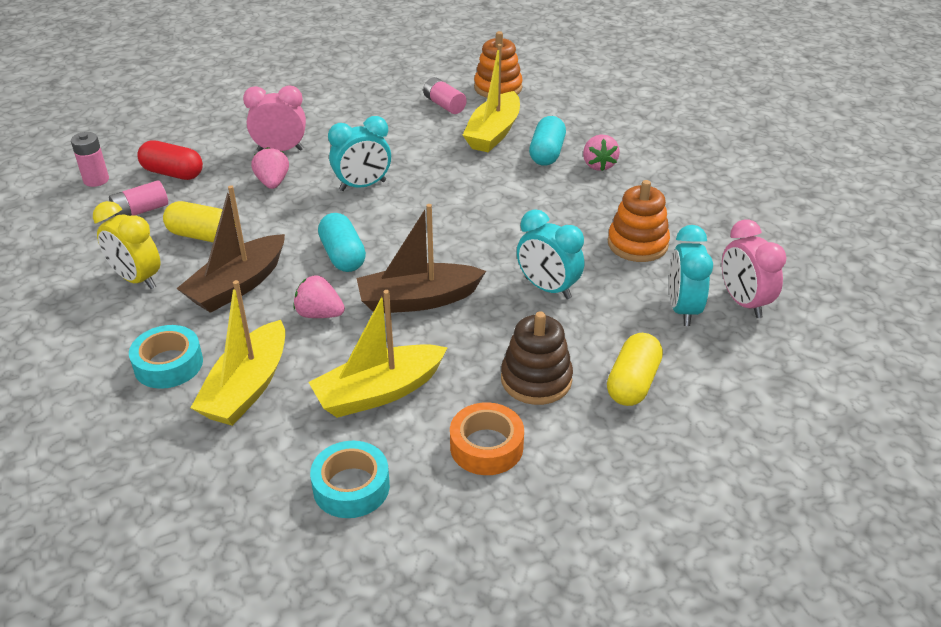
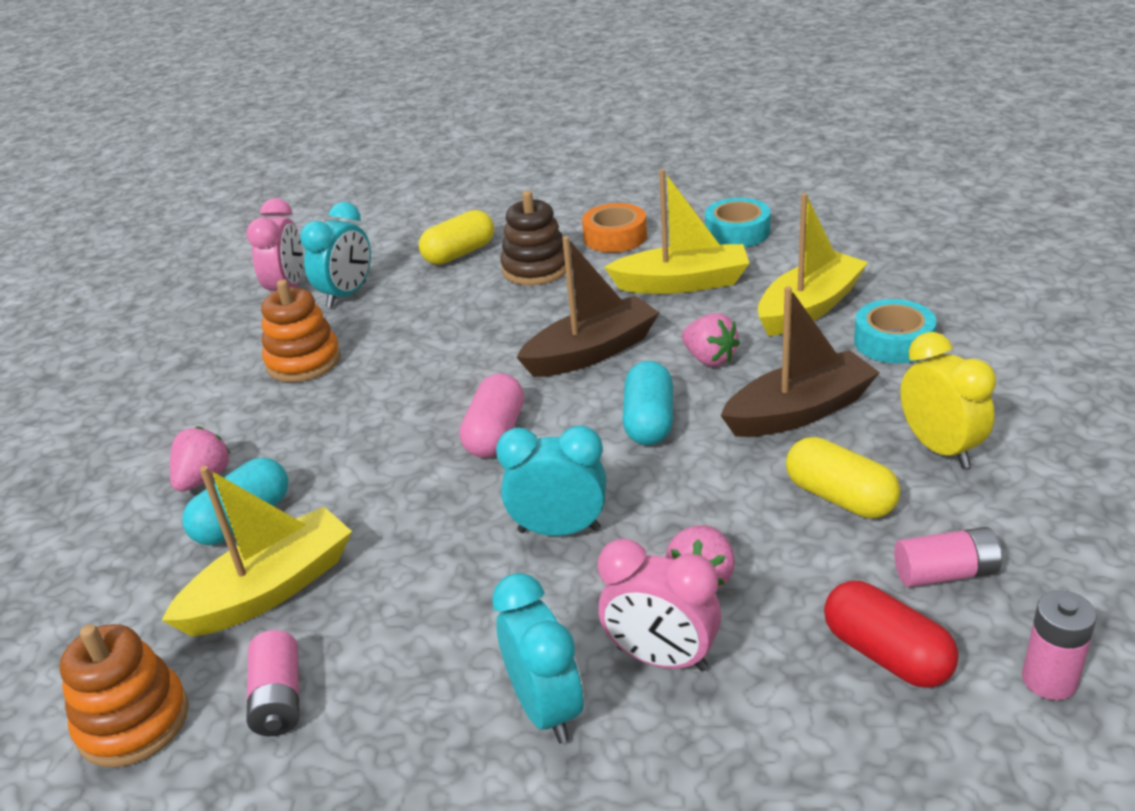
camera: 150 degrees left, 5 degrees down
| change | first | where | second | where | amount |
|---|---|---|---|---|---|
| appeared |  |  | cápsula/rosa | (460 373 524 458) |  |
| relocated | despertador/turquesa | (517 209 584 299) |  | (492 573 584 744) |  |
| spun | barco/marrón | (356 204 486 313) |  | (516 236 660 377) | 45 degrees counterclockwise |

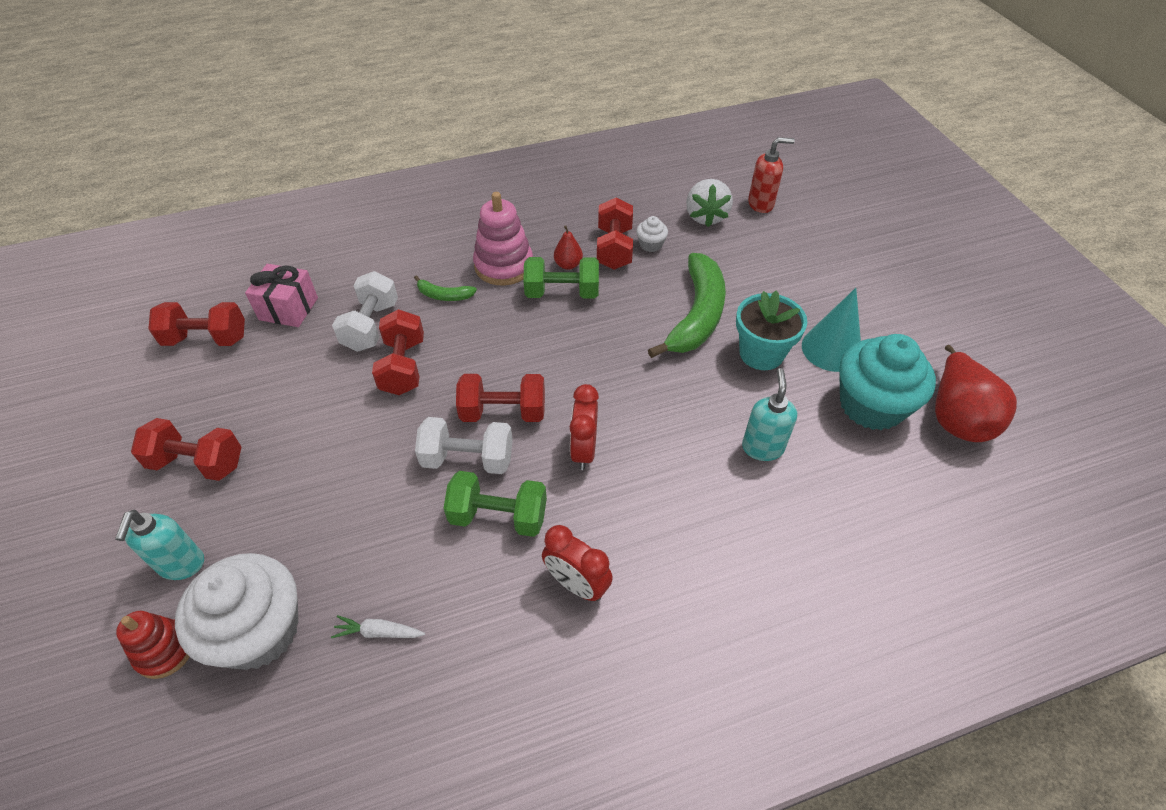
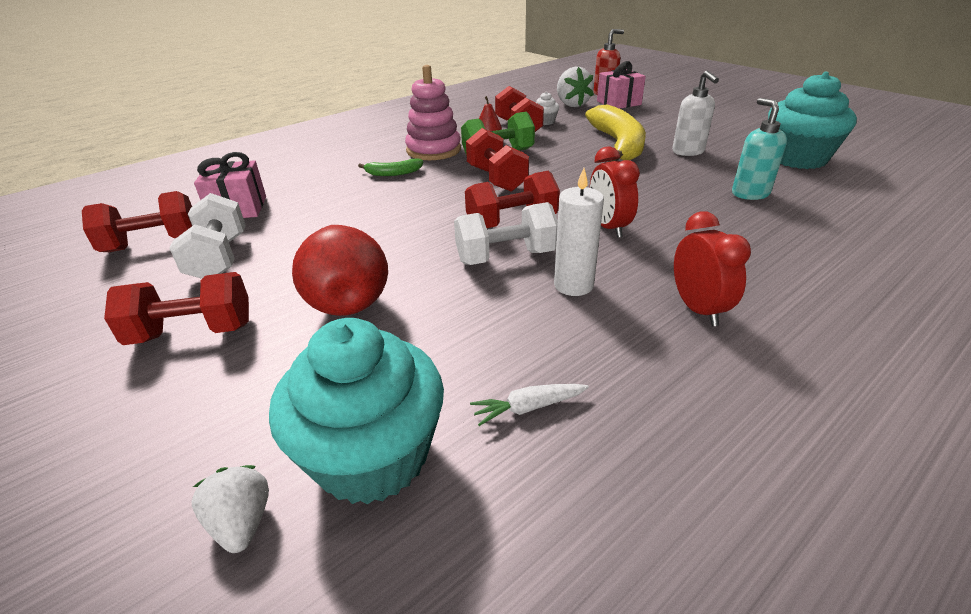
camera: 20 degrees left, 15 degrees down
| change | first | where | second | where | amount |
|---|---|---|---|---|---|
| relocated | mancuerna/blanco | (332 271 398 352) |  | (169 193 246 279) |  |
| exchanged | juguete apilable/rojo | (116 611 190 679) | fresa/blanco | (191 465 269 553) |  |
| colour | magdalena/blanco | (175 553 298 670) | magdalena/turquesa | (269 318 444 504) |  |
| relocated | pera/rojo | (935 345 1017 442) |  | (292 225 388 316) |  |
| relocated | mancuerna/rojo | (372 309 424 395) |  | (466 128 529 192) |  |
| exchanged | mancuerna/verde | (444 471 547 537) | vela/blanco | (554 168 604 296) |  |
| colour | plátano/verde | (648 253 726 358) | plátano/amarillo | (585 104 646 162) |  |
| appeared |  |  | regalo/rosa | (597 61 646 109) |  |
| exchanged | maceta/turquesa | (736 291 807 370) | dispensador de jabón/blanco | (672 71 719 156) |  |
| spun | despertador/rojo | (542 525 613 601) |  | (674 211 751 326) | 120 degrees counterclockwise |
| missing | dispensador de jabón/turquesa | (115 510 204 580) |  |  |  |
| missing | cono/turquesa | (802 288 861 372) |  |  |  |

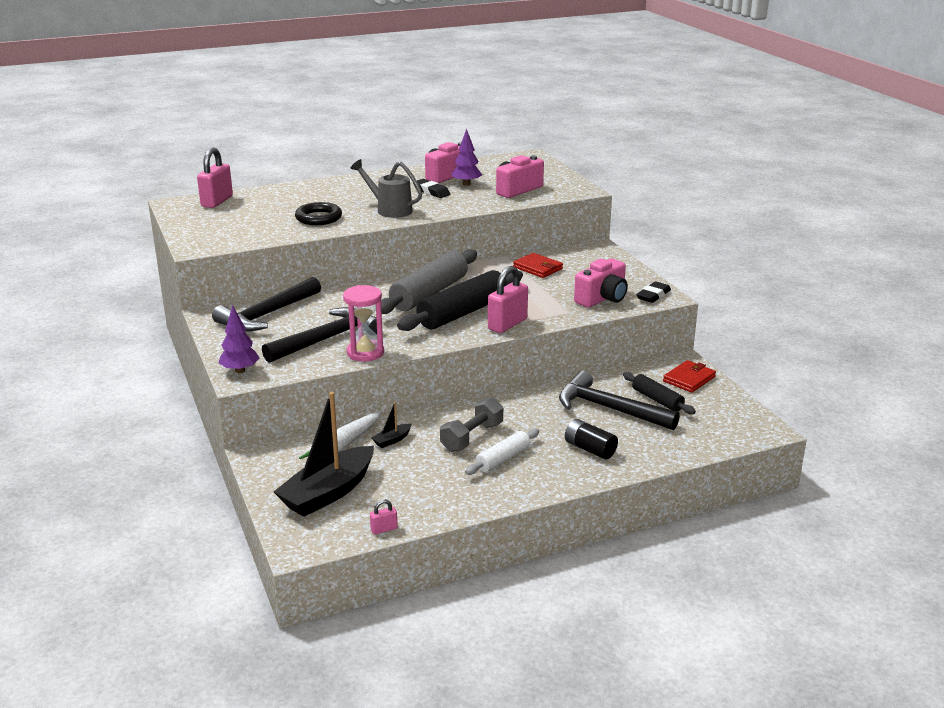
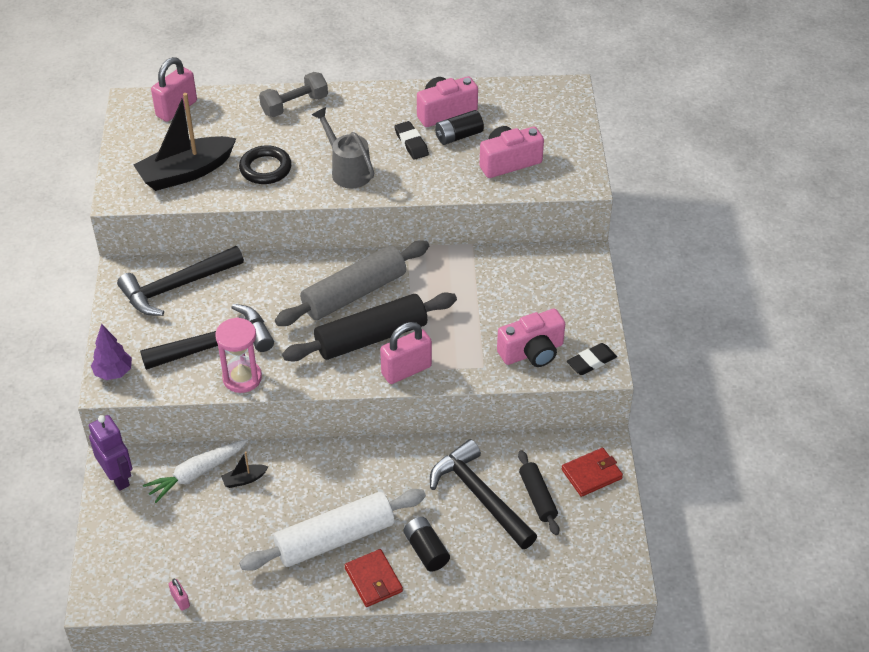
camera: 20 degrees right, 20 degrees up
| change | first | where | second | where | amount |
|---|---|---|---|---|---|
| appeared |  |  | robot/morado | (89 415 132 491) |  |
| relocated | barco/negro | (274 392 374 517) |  | (134 93 237 191) |  |
| spun | candado/rosa | (370 500 398 535) |  | (169 579 190 611) | 60 degrees clockwise |
| size | rodillo/blanco | (465 429 539 475) |  | (239 489 426 571) | x1.85 |
| relocated | mancuerna/gris | (440 397 503 452) |  | (259 72 328 117) |  |
| relocated | cartera/rojo | (513 253 563 278) |  | (345 549 403 607) |  |
| exchanged | árbol/morado | (451 129 482 186) | pila/negro | (435 110 484 145) |  |

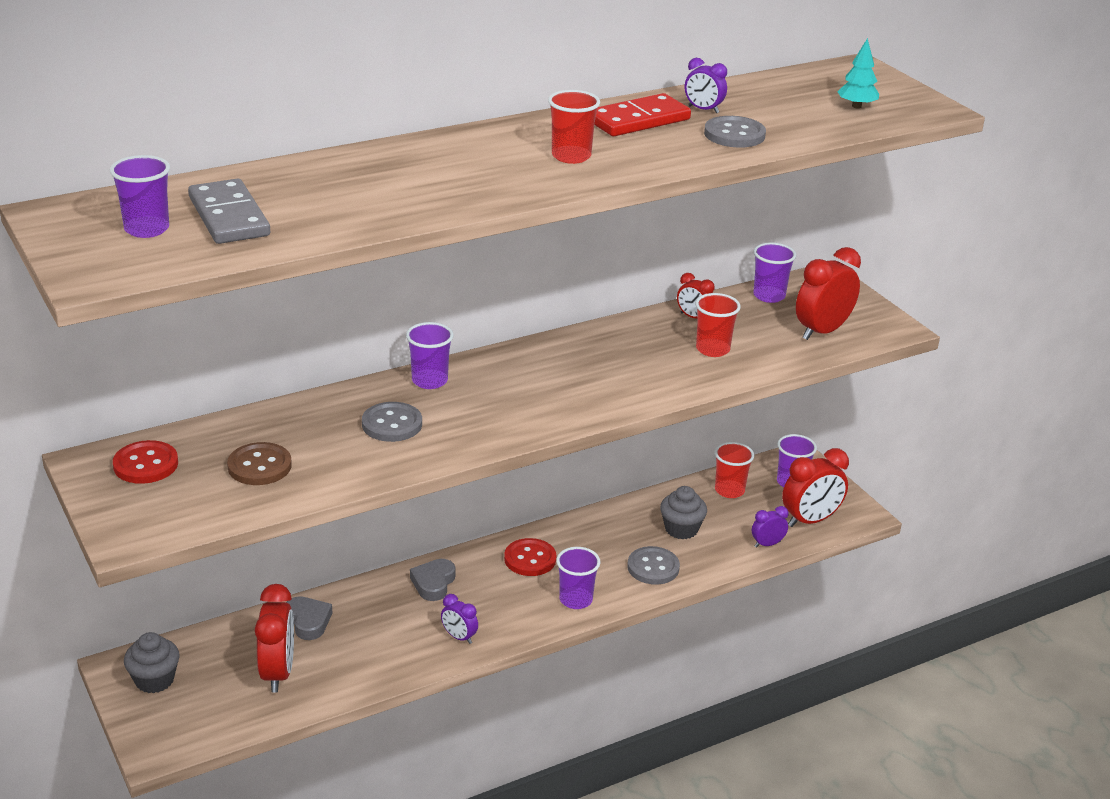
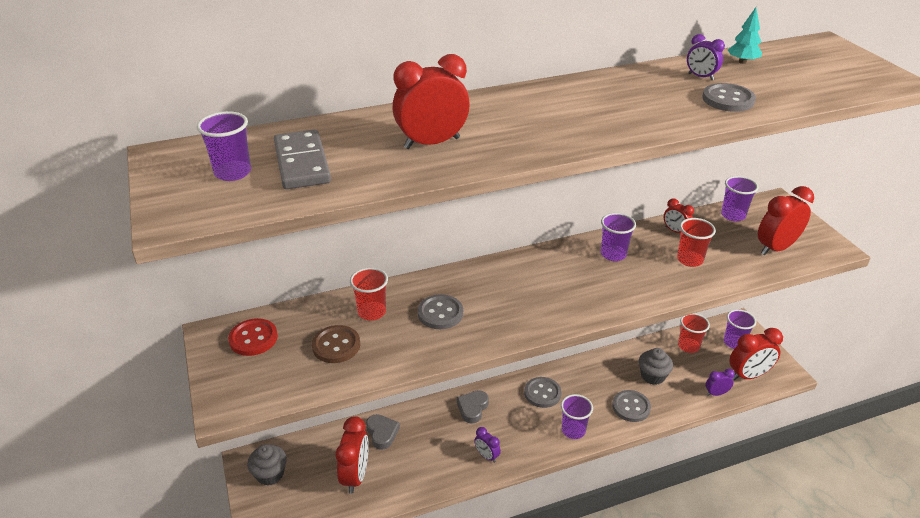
camera: 10 degrees right, 5 degrees up
| change | first | where | second | where | amount |
|---|---|---|---|---|---|
| relocated | vaso/rojo | (548 90 600 164) |  | (350 267 388 321) |  |
| appeared |  |  | despertador/rojo | (392 54 470 149) |  |
| colour | botón/rojo | (504 538 556 576) | botón/gris | (524 377 562 408) |  |
| relocated | vaso/morado | (406 322 454 389) |  | (601 213 636 261) |  |
| relocated | árbol/turquesa | (837 38 879 108) |  | (728 7 762 64) |  |
| missing | ficha de dominó/rojo | (594 93 691 136) |  |  |  |

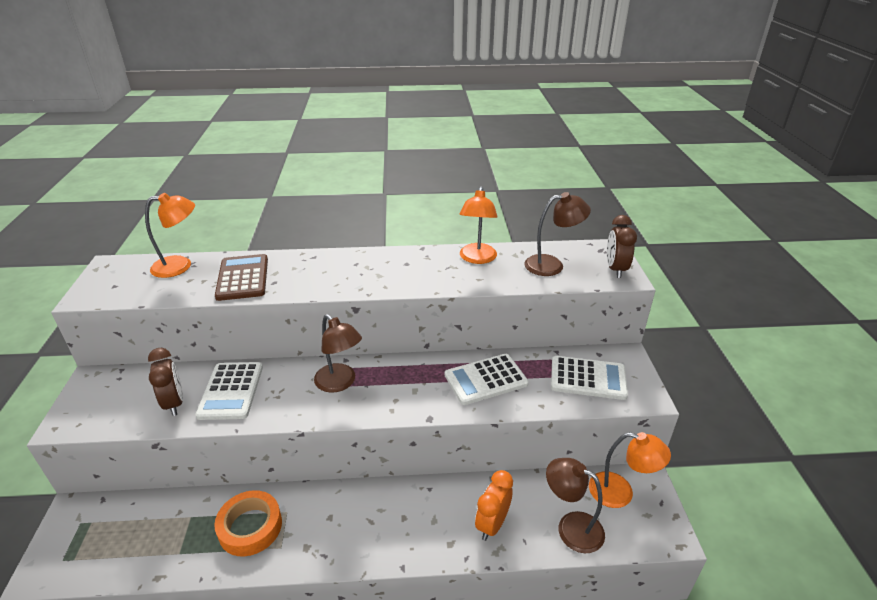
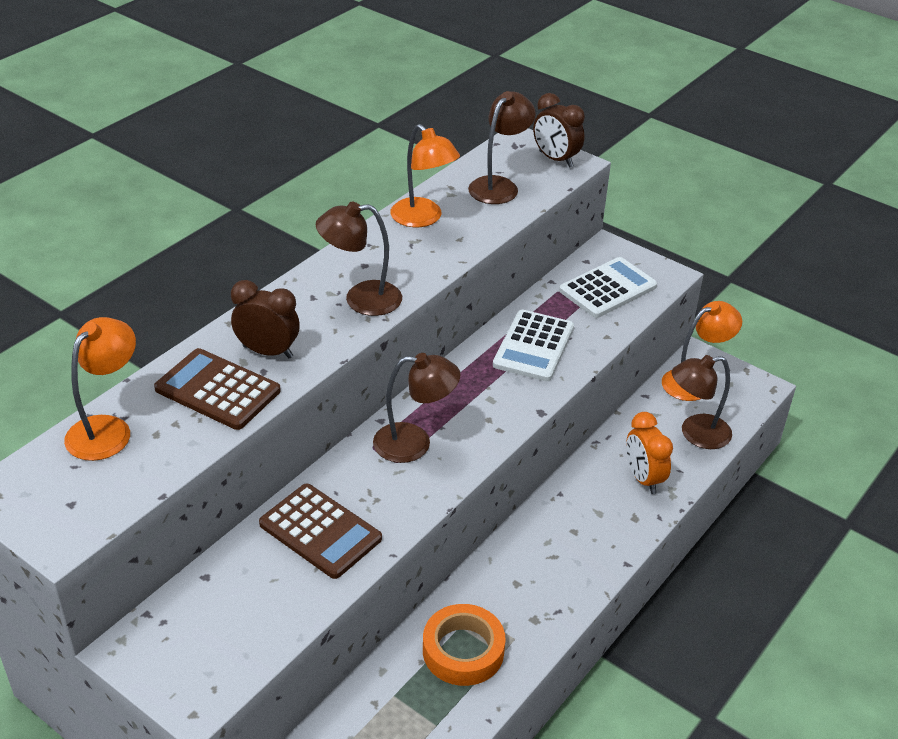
camera: 50 degrees left, 5 degrees up
| change | first | where | second | where | amount |
|---|---|---|---|---|---|
| relocated | despertador/marrón | (148 348 183 416) |  | (231 280 300 358) |  |
| colour | calculadora/blanco | (196 362 263 420) | calculadora/marrón | (259 483 382 579) |  |
| appeared |  |  | lámpara/marrón | (316 202 402 316) |  |

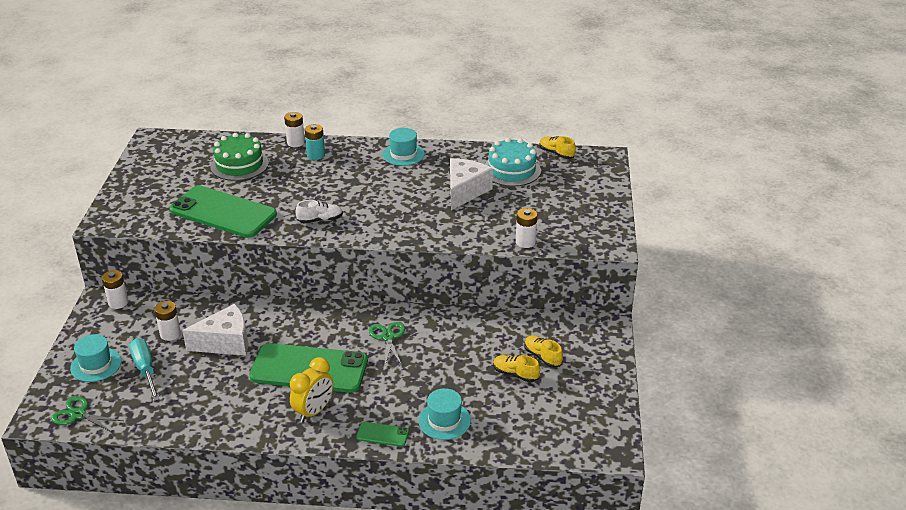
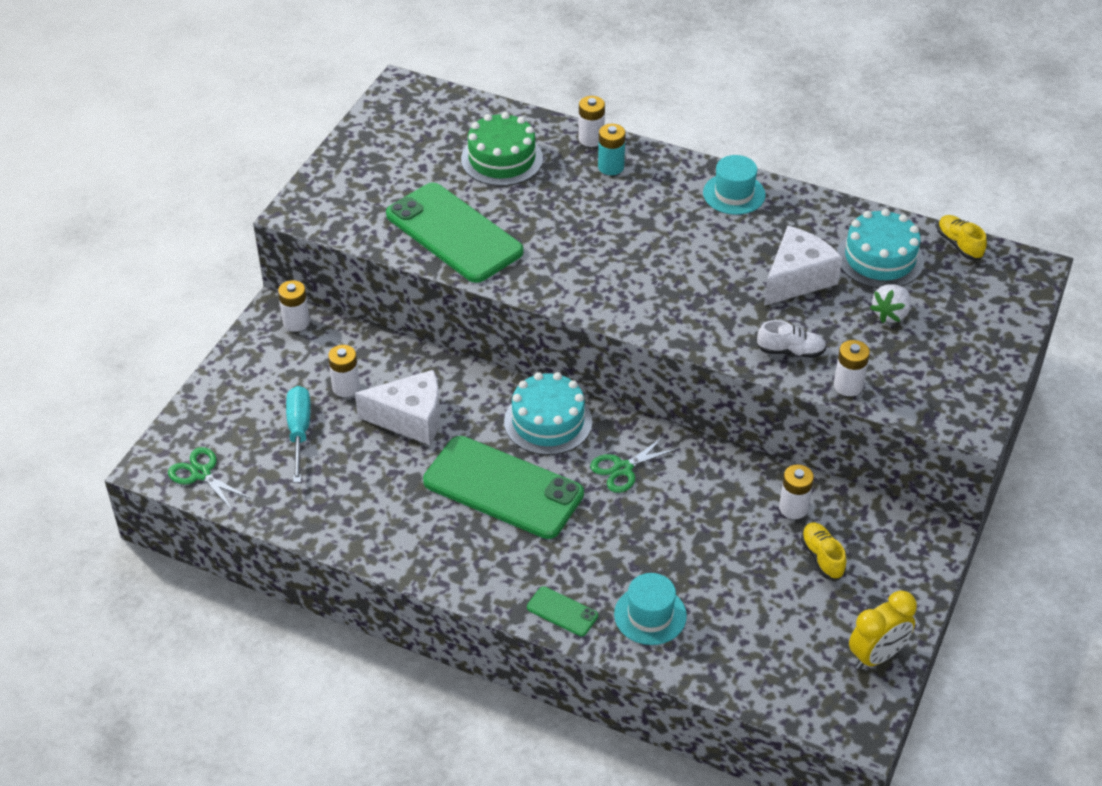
camera: 20 degrees right, 10 degrees up
| change | first | where | second | where | amount |
|---|---|---|---|---|---|
| appeared |  |  | tarta/turquesa | (504 372 592 455) |  |
| spun | tijeras/verde | (369 322 405 365) |  | (590 435 680 493) | 135 degrees counterclockwise |
| relocated | zapato/blanco | (296 200 343 223) |  | (757 320 826 358) |  |
| appeared |  |  | pila/blanco | (779 464 814 519) |  |
| relocated | despertador/amarillo | (290 357 333 422) |  | (849 590 917 669) |  |
| appeared |  |  | fresa/blanco | (870 284 911 323) |  |
| missing | sombrero/turquesa | (70 334 122 382) |  |  |  |
| missing | zapato/amarillo | (493 355 540 382) |  |  |  |

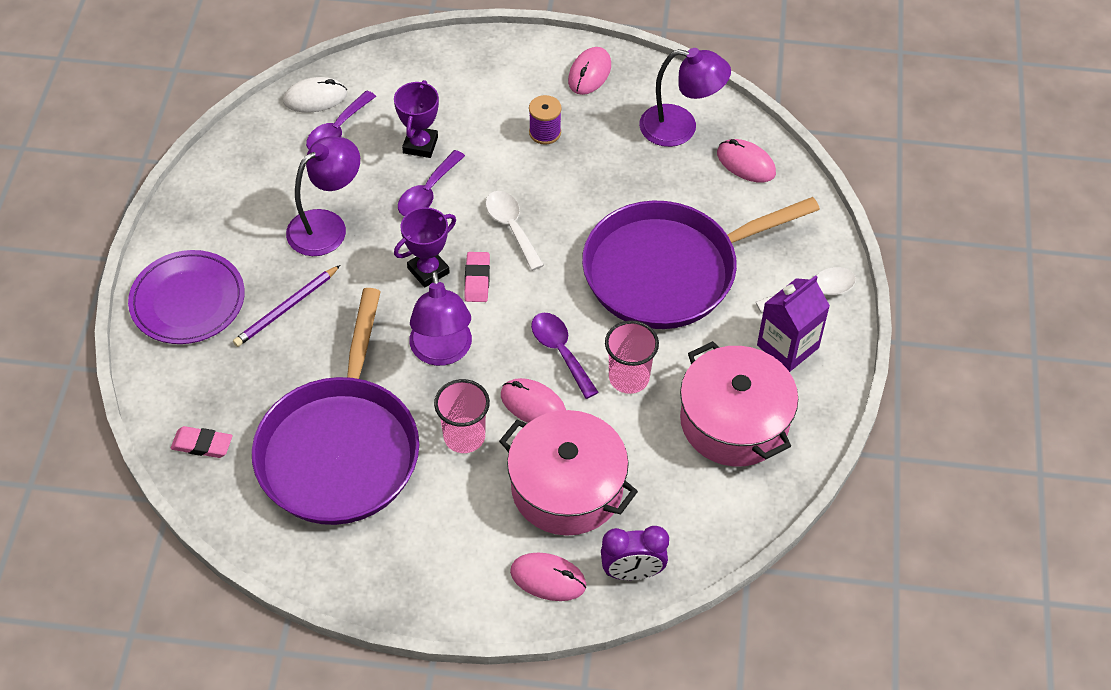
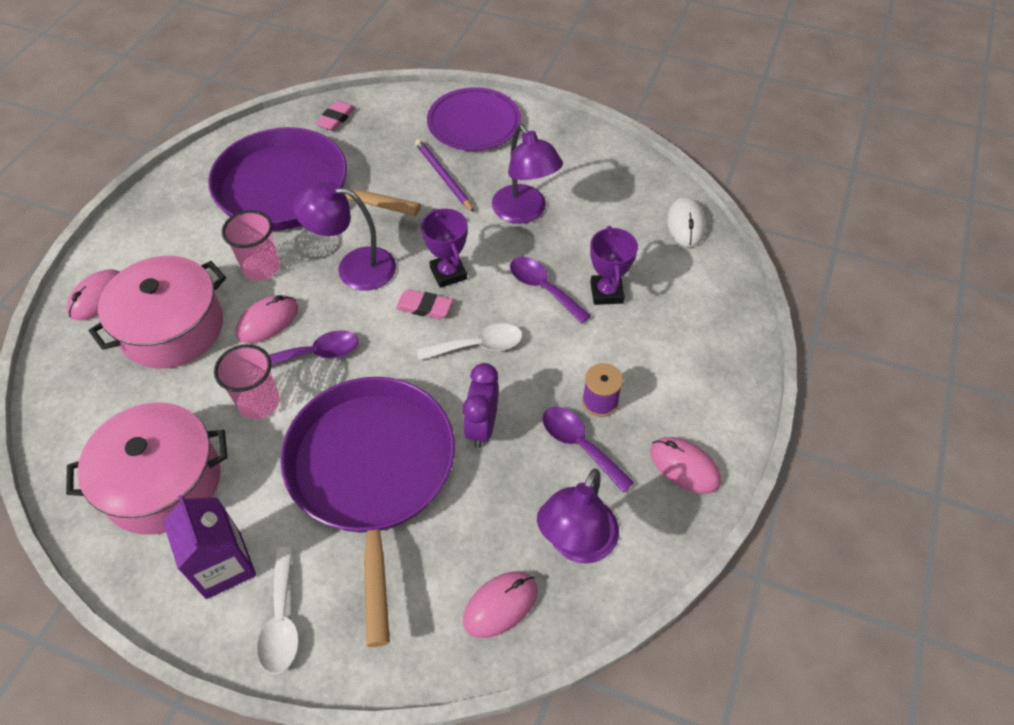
camera: 105 degrees right, 0 degrees up
| change | first | where | second | where | amount |
|---|---|---|---|---|---|
| relocated | despertador/morado | (601 526 669 580) |  | (463 363 499 448) |  |
| relocated | cuchara/morado | (306 90 376 149) |  | (542 406 635 493) |  |
| spun | trofeo/morado | (394 80 439 158) |  | (590 226 638 305) | 60 degrees clockwise |

